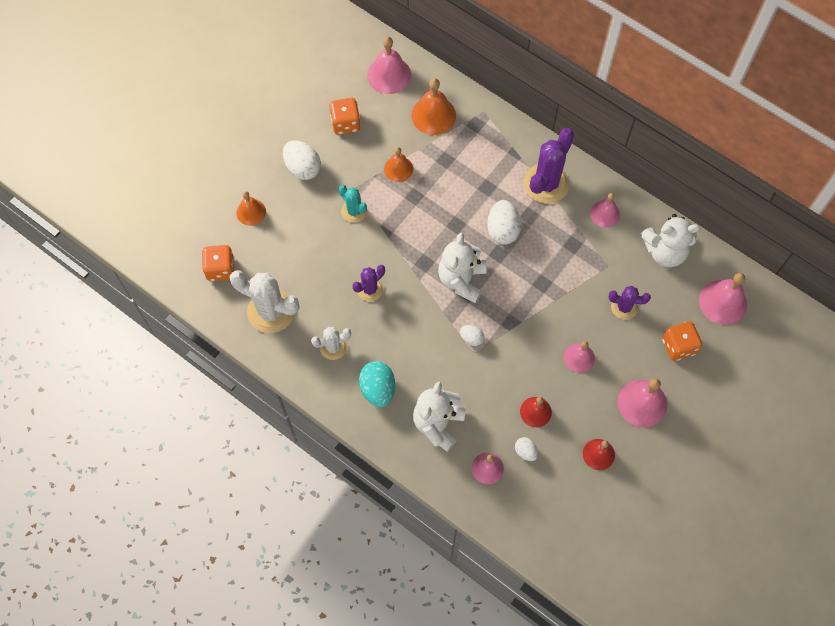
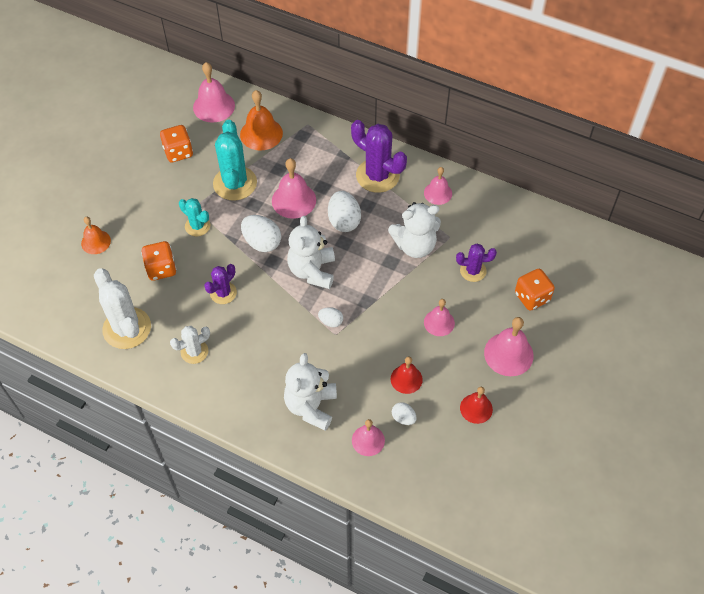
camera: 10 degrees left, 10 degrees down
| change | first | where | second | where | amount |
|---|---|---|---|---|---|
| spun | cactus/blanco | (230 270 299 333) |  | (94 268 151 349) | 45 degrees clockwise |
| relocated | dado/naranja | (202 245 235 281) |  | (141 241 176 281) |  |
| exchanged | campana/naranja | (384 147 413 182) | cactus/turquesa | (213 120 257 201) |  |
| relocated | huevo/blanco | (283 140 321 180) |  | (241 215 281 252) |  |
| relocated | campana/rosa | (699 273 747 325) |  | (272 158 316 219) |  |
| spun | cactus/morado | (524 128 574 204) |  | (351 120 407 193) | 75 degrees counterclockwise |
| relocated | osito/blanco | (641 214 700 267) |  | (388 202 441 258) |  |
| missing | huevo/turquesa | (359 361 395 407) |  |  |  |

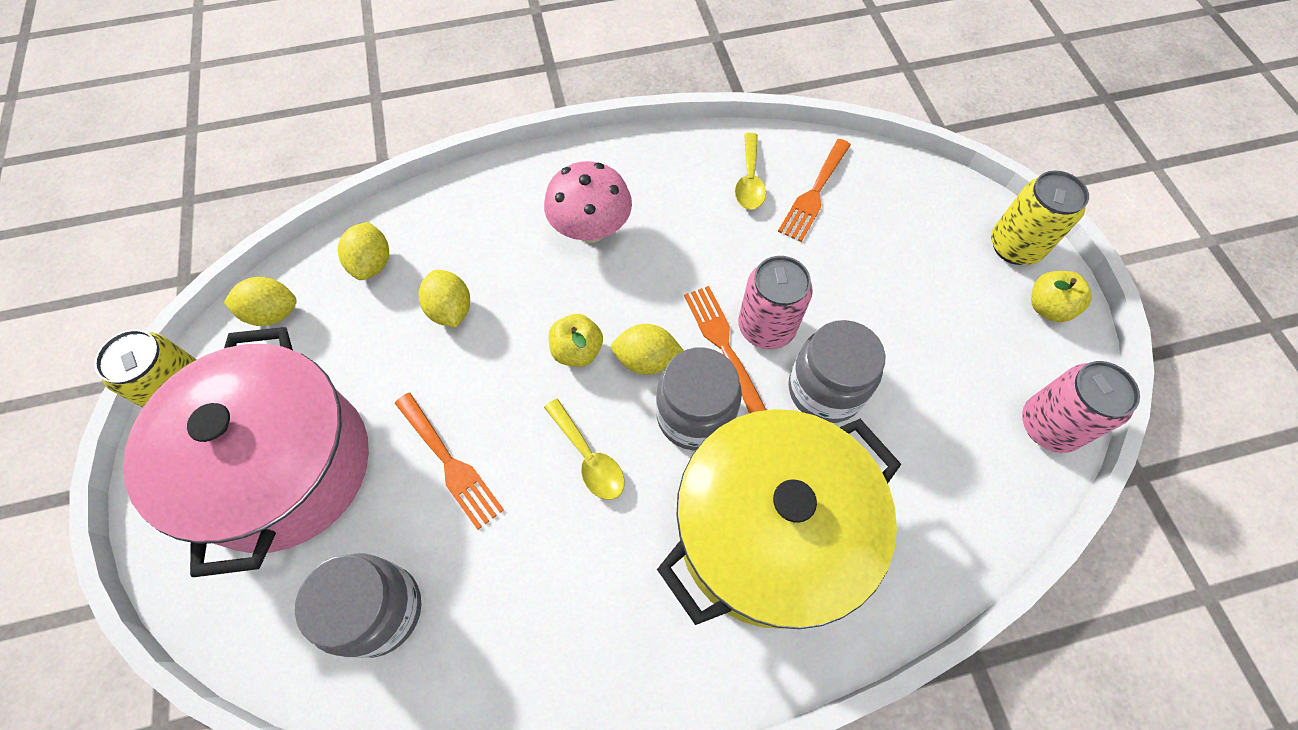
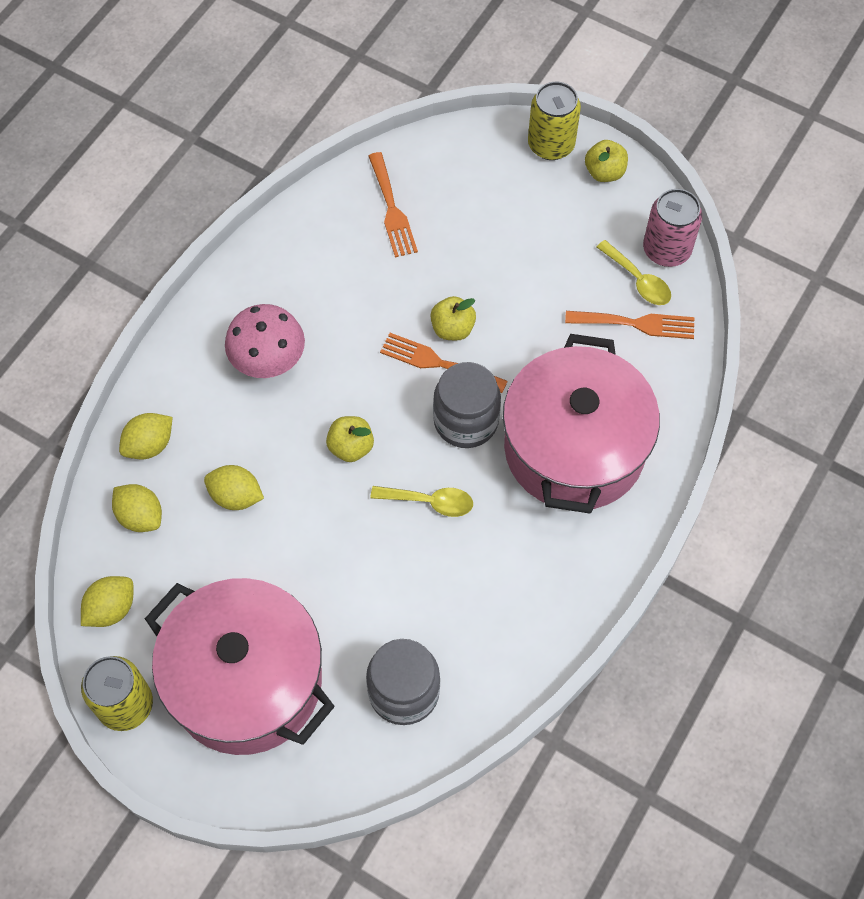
camera: 45 degrees left, 0 degrees up
| change | first | where | second | where | amount |
|---|---|---|---|---|---|
| relocated | limón/amarillo | (611 324 684 375) |  | (119 413 173 459) |  |
| exchanged | lata/rosa | (738 256 813 349) | manzana/amarillo | (430 296 476 340) |  |
| colour | olla/amarillo | (657 409 901 629) | olla/rosa | (503 334 660 514) |  |
| relocated | tenedor/naranja | (395 393 504 530) |  | (565 311 694 339) |  |
| relocated | cuchara/amarillo | (735 133 766 210) |  | (597 240 671 305) |  |
| missing | tarro/gris | (788 320 885 423) |  |  |  |

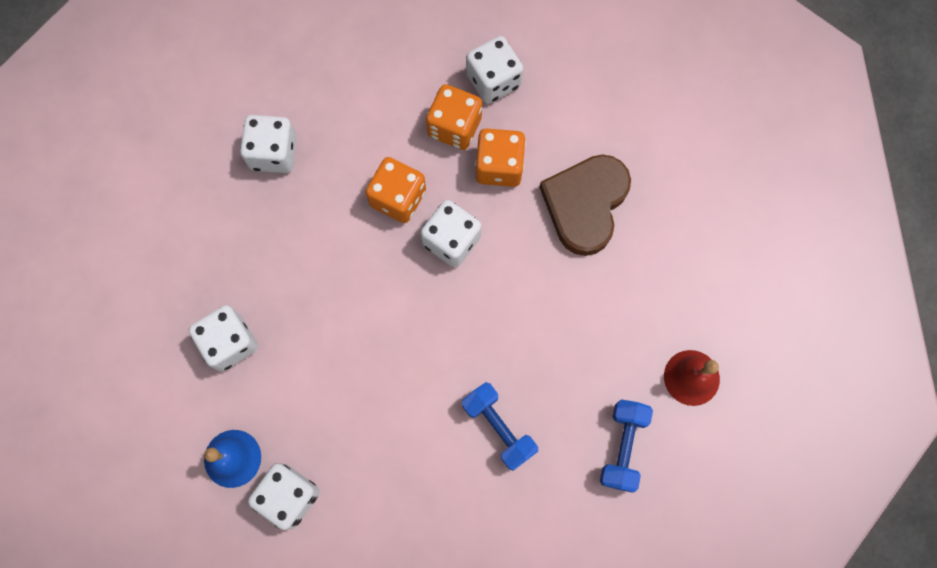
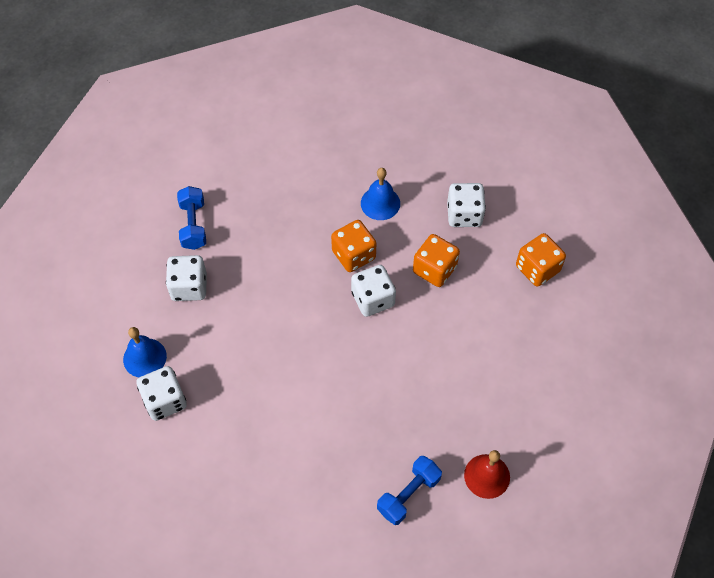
camera: 30 degrees right, 15 degrees down
| change | first | where | second | where | amount |
|---|---|---|---|---|---|
| relocated | mancuerna/azul | (462 382 538 471) |  | (177 186 206 250) |  |
| appeared |  |  | campana/azul | (361 168 400 220) |  |
| relocated | dado/naranja | (426 84 482 150) |  | (516 233 566 287) |  |
| missing | dado/blanco | (240 115 297 173) |  |  |  |
| missing | corazón/marrón | (539 155 631 256) |  |  |  |

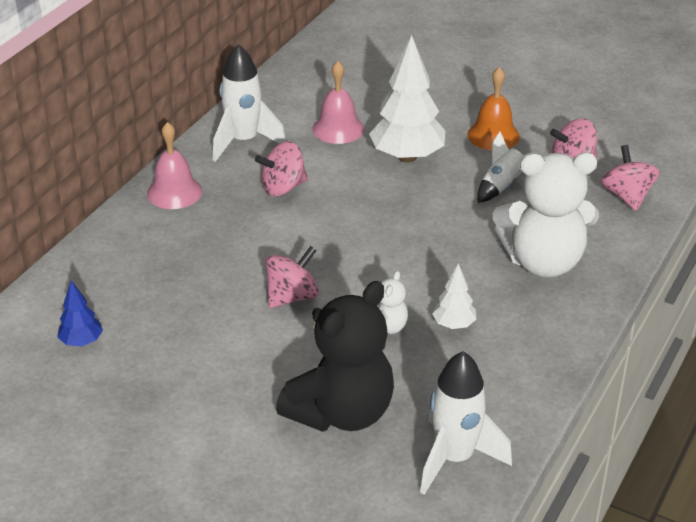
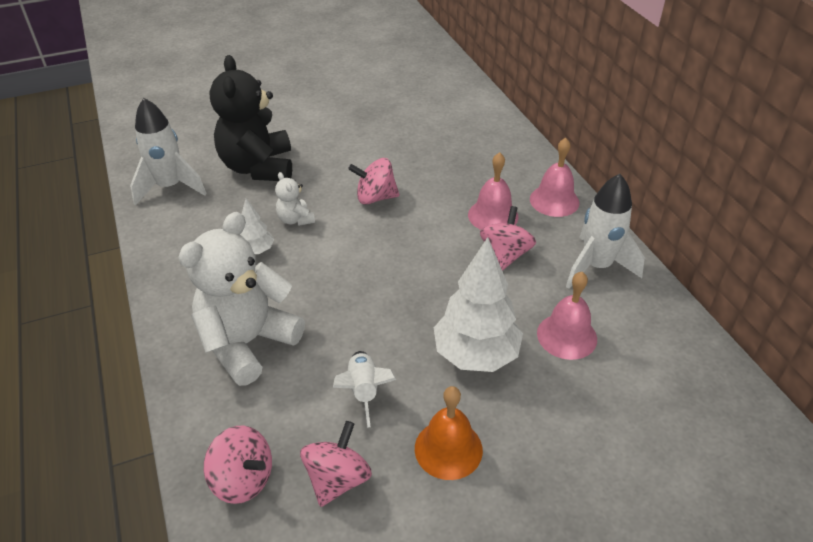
camera: 130 degrees right, 5 degrees up
| change | first | where | second | where | amount |
|---|---|---|---|---|---|
| spun | peonza/rosa | (265 246 319 308) |  | (348 158 399 205) | 90 degrees clockwise |
| appeared |  |  | campana/rosa | (468 152 518 230) |  |
| missing | árbol/azul | (57 281 103 346) |  |  |  |

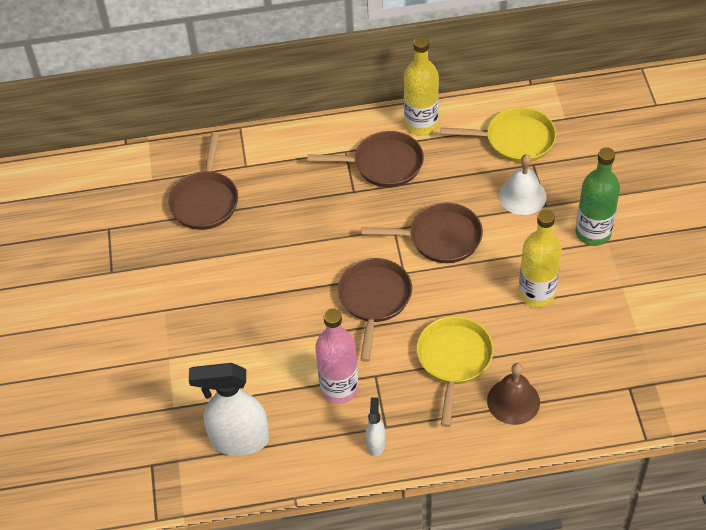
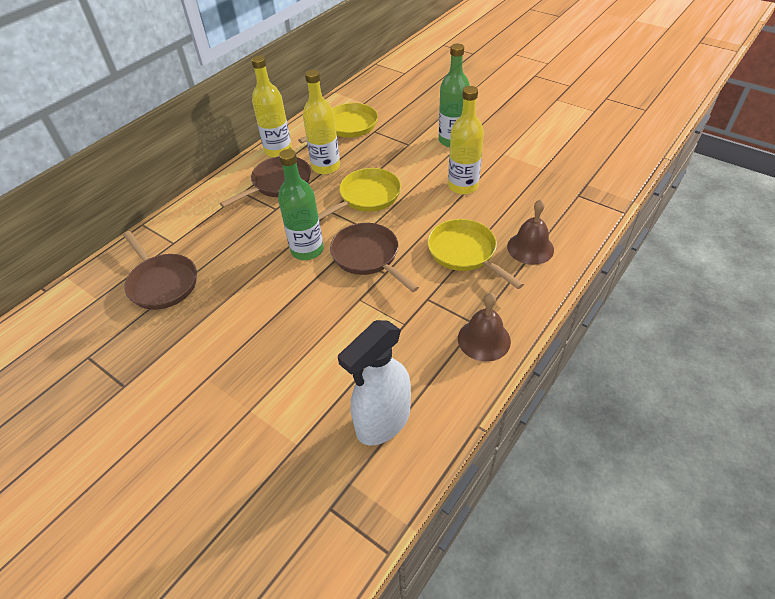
camera: 45 degrees left, 5 degrees down
| change | first | where | second | where | amount |
|---|---|---|---|---|---|
| appeared |  |  | botella/verde | (278 149 324 260) |  |
| appeared |  |  | botella/amarillo | (303 70 340 174) |  |
| colour | sartén/marrón | (361 203 483 263) | sartén/amarillo | (318 168 401 220) |  |
| exchanged | pulverizador/blanco | (365 397 385 456) | campana/marrón | (458 293 511 362) |  |
| missing | botella/rosa | (315 309 359 404) |  |  |  |
| missing | campana/blanco | (499 154 546 215) |  |  |  |

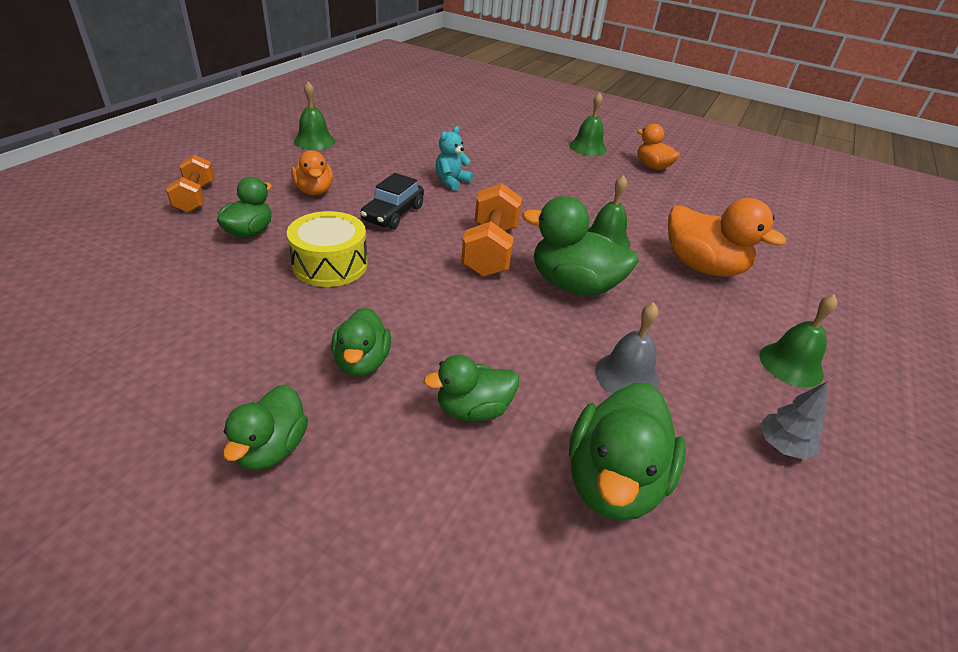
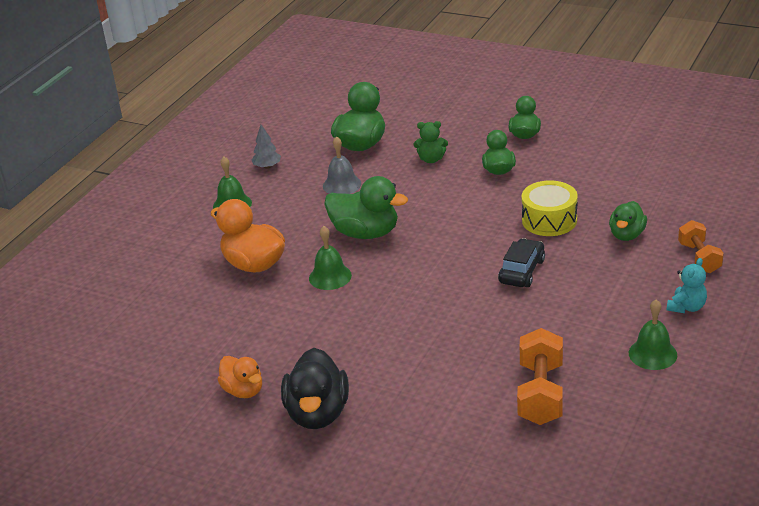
camera: 175 degrees left, 5 degrees down
| change | first | where | second | where | amount |
|---|---|---|---|---|---|
| exchanged | campana/verde | (569 92 606 156) | pato/negro | (281 348 349 429) |  |
| exchanged | pato/verde | (423 355 519 421) | osito/verde | (413 121 448 163) |  |
| relocated | mancuerna/naranja | (461 183 522 277) |  | (517 328 563 425) |  |
| relocated | osito/turquesa | (436 126 473 191) |  | (667 258 707 313) |  |
| missing | pato/naranja | (291 150 333 195) |  |  |  |

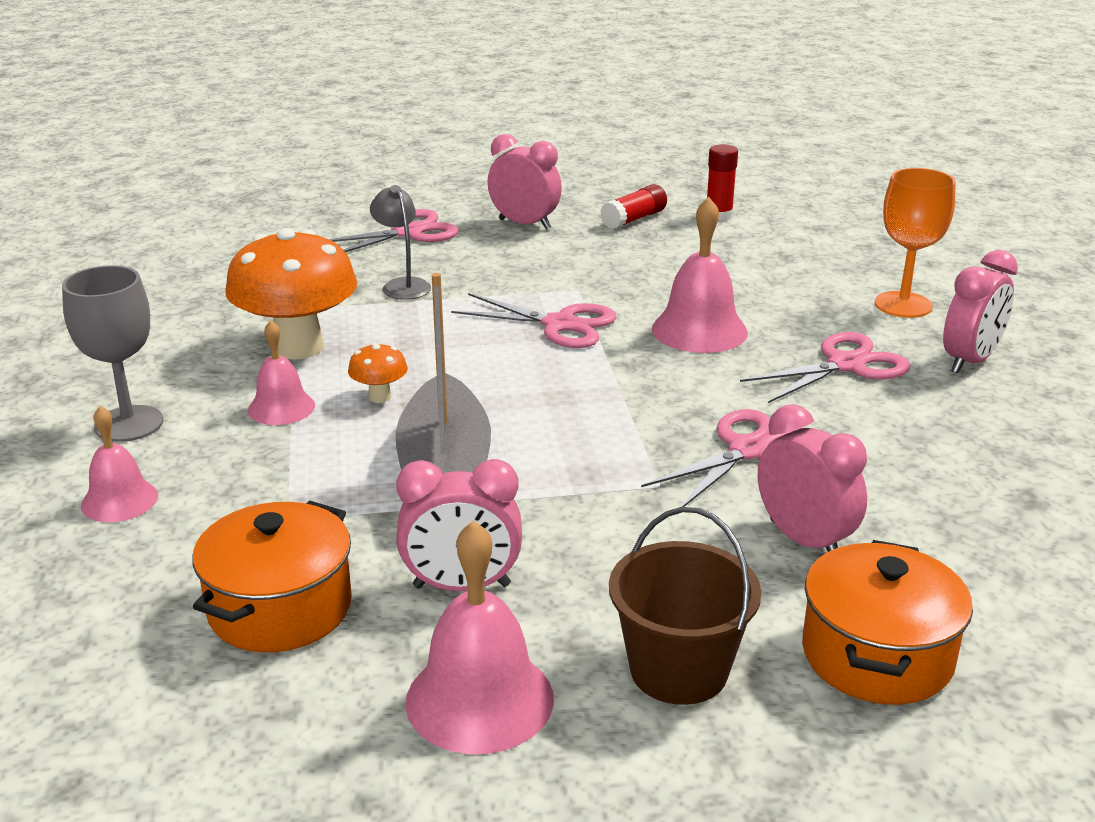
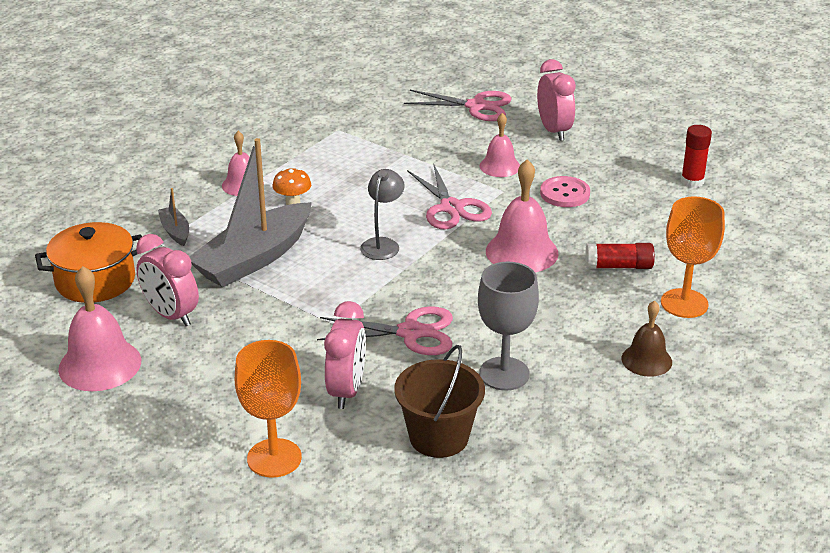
camera: 45 degrees right, 5 degrees up
| change | first | where | second | where | amount |
|---|---|---|---|---|---|
| appeared |  |  | barco/gris | (158 188 189 246) |  |
| exchanged | olla/naranja | (802 540 973 705) | copa/naranja | (235 340 302 478) |  |
| relocated | lámpara/gris | (370 185 431 300) |  | (360 169 405 260) |  |
| relocated | balde/marrón | (609 507 762 705) |  | (394 345 485 458) |  |
| relocated | copa/gris | (62 265 163 442) |  | (478 262 539 390) |  |
| relocated | campana/rosa | (81 406 158 522) |  | (479 113 520 177) |  |
| appeared |  |  | botón/rosa | (540 176 590 207) |  |
| relocated | barra de pegamento/rojo | (600 184 667 229) |  | (585 243 655 269) |  |
| exchanged | despertador/rosa | (943 250 1018 373) | campana/marrón | (621 300 672 377) |  |
| missing | seta/naranja | (225 228 357 359) |  |  |  |
| missing | tijeras/rosa | (740 332 911 403) |  |  |  |

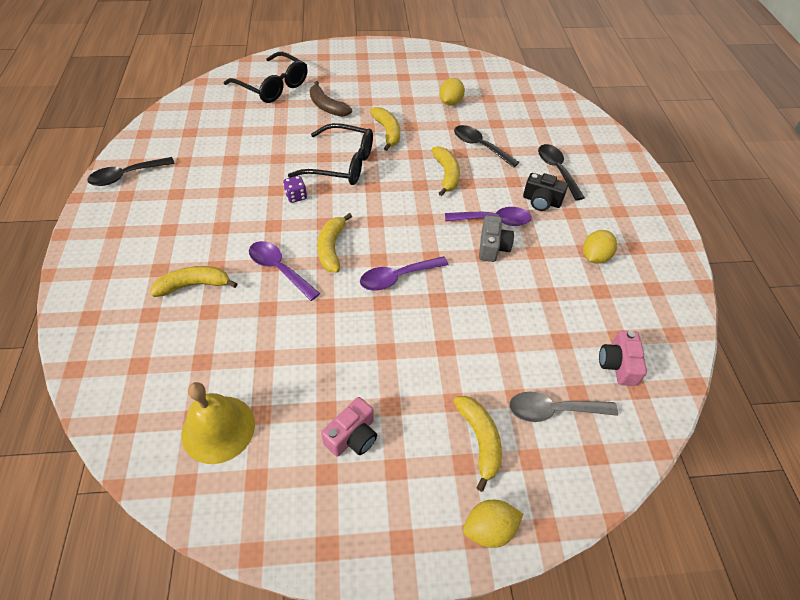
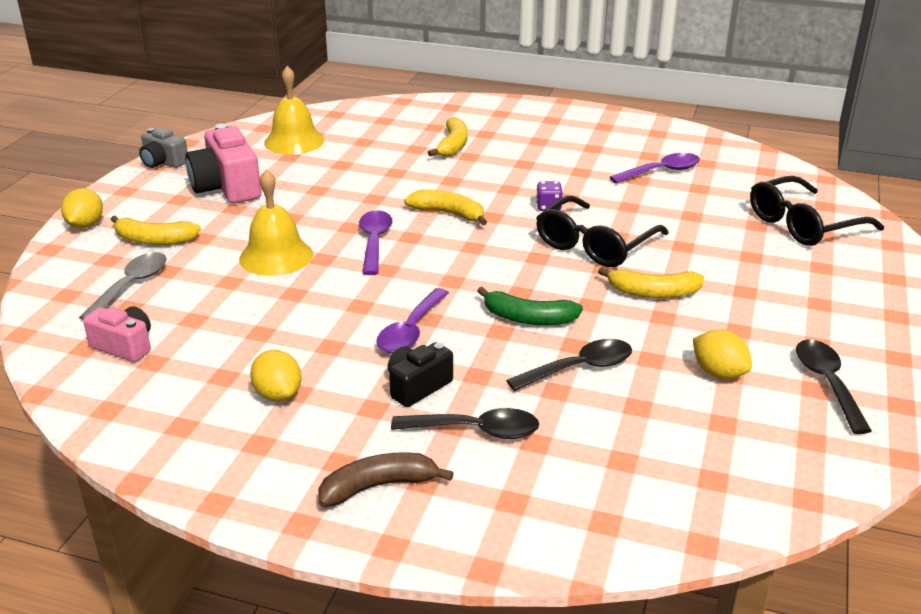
camera: 115 degrees right, 20 degrees down
| change | first | where | second | where | amount |
|---|---|---|---|---|---|
| relocated | cámara/gris | (479 215 514 262) |  | (139 127 188 168) |  |
| size | cámara/rosa | (321 397 377 457) |  | (185 124 261 204) | x1.70 |
| appeared |  |  | campana/amarillo | (239 169 313 276) |  |
| relocated | plátano/marrón | (310 81 352 117) |  | (318 452 454 507) |  |
| colour | plátano/amarillo | (431 146 460 196) | plátano/verde | (477 287 583 325) |  |
| relocated | cuchara/morado | (249 241 320 301) |  | (610 153 700 183) |  |
| relocated | cuchara/negro | (87 157 175 186) |  | (796 339 872 434) |  |

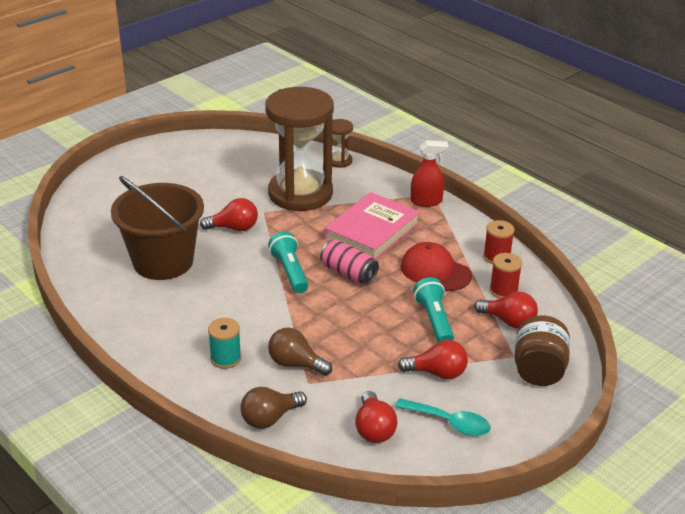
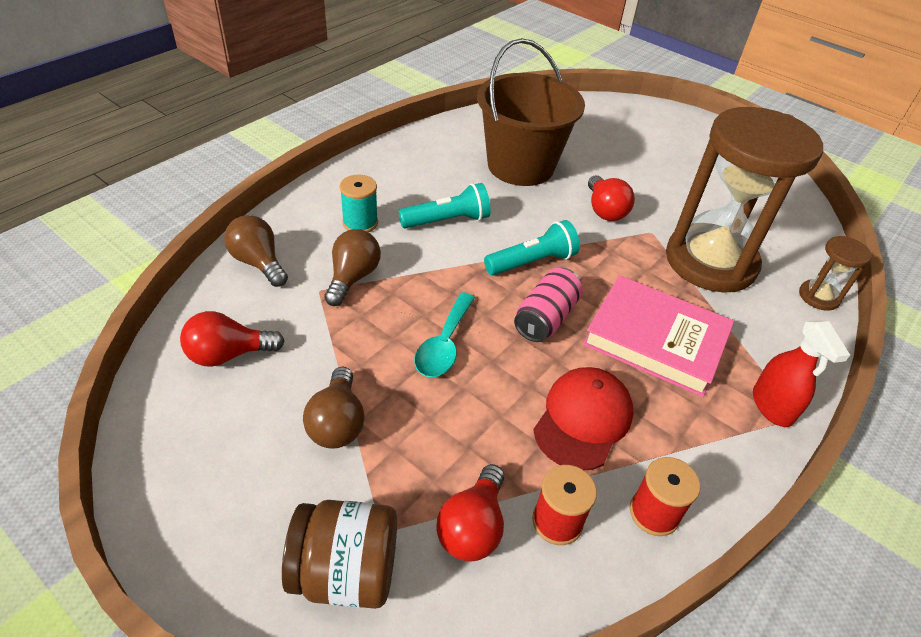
camera: 80 degrees right, 10 degrees up
| change | first | where | second | where | amount |
|---|---|---|---|---|---|
| colour | bombilla/rojo | (398 340 468 379) | bombilla/marrón | (303 367 365 449) |  |
| relocated | lámpara de mano/turquesa | (413 277 454 342) |  | (398 183 491 229) |  |
| relocated | cuchara/turquesa | (395 398 491 436) |  | (414 292 475 377) |  |

